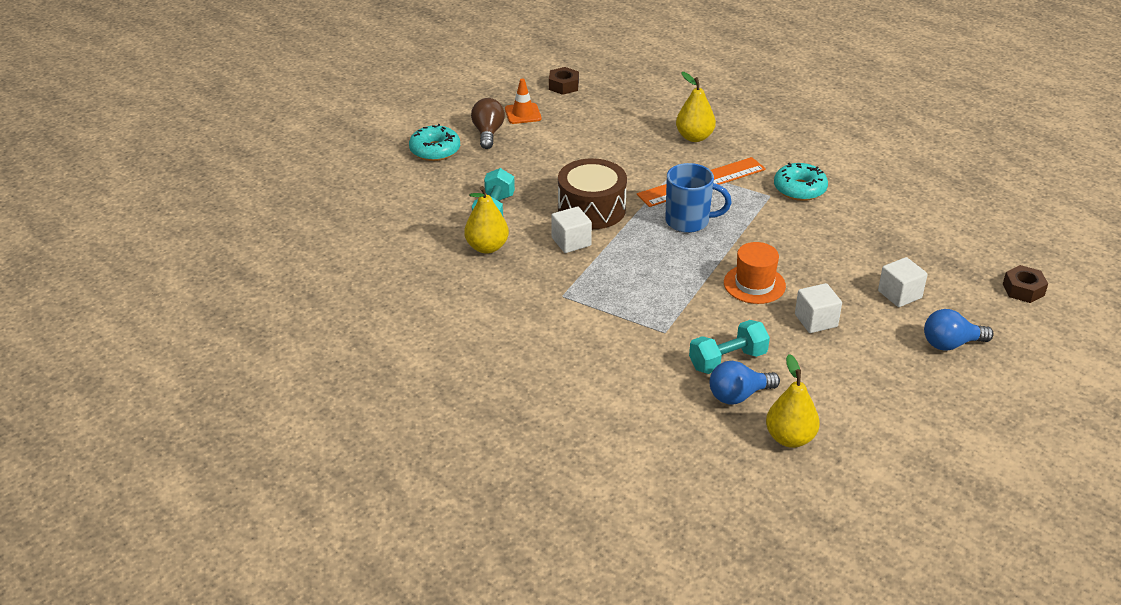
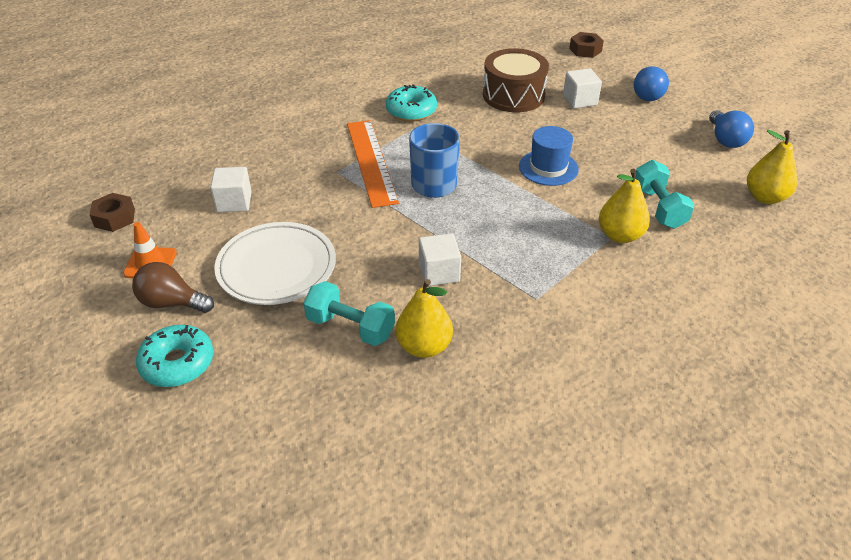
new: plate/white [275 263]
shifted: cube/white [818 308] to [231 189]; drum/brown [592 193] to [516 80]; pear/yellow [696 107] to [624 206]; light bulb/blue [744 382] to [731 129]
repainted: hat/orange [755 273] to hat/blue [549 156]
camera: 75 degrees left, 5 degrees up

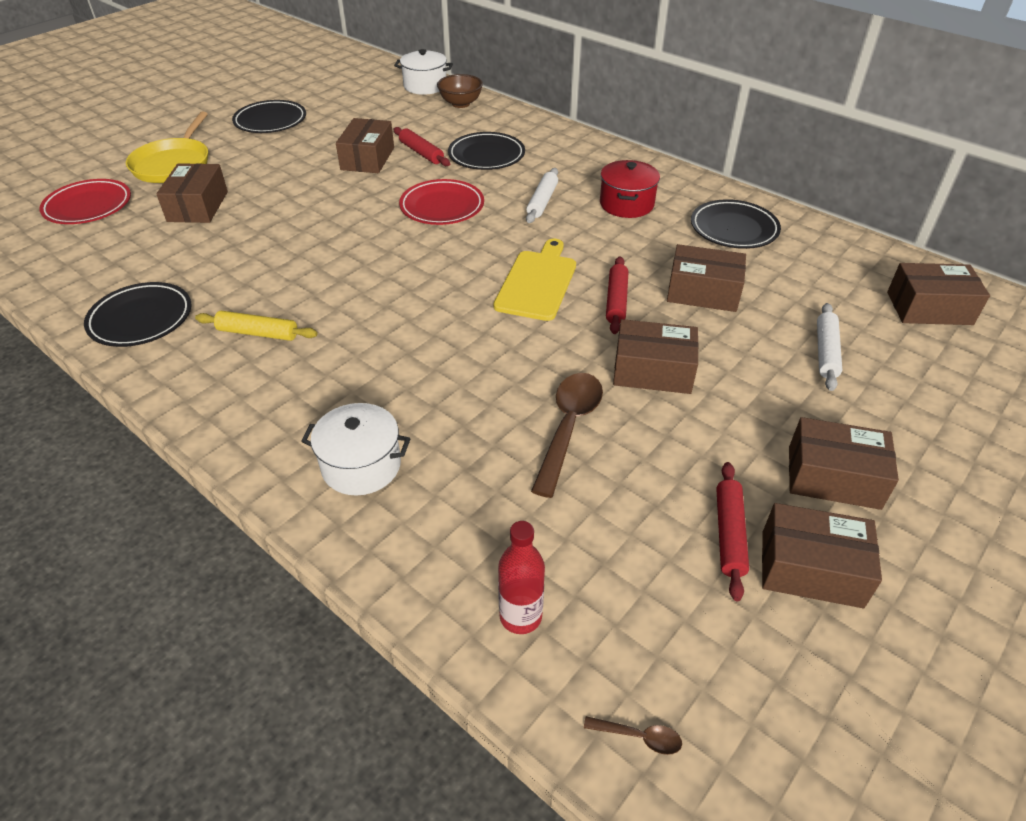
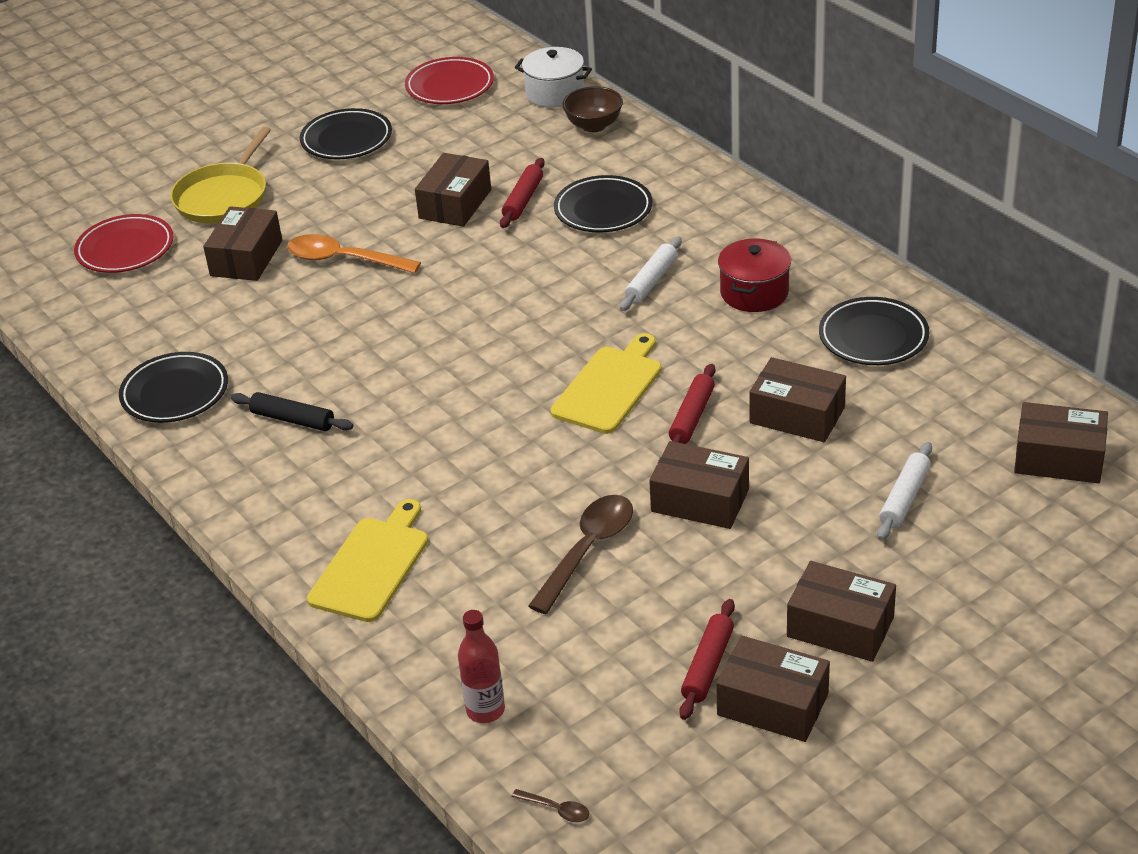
new: spoon/orange [354 253]
shifted: plate/red [441 202] to [449 80]
swapped: pot/white [356 449] to cutting board/yellow [367 560]
repainted: rolling pin/yellow [256 326] to rolling pin/black [292 411]
rotated: rolling pin/red [421 146] = [522 193] 45 degrees clockwise
camera: 15 degrees right, 5 degrees down

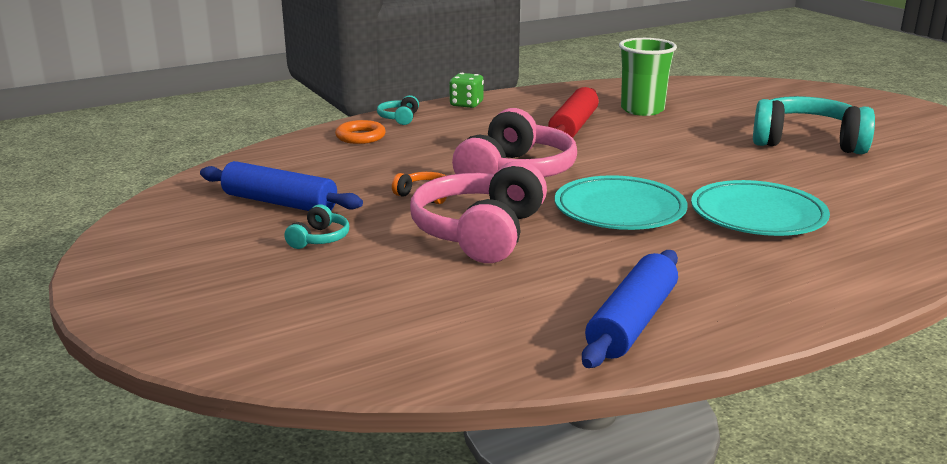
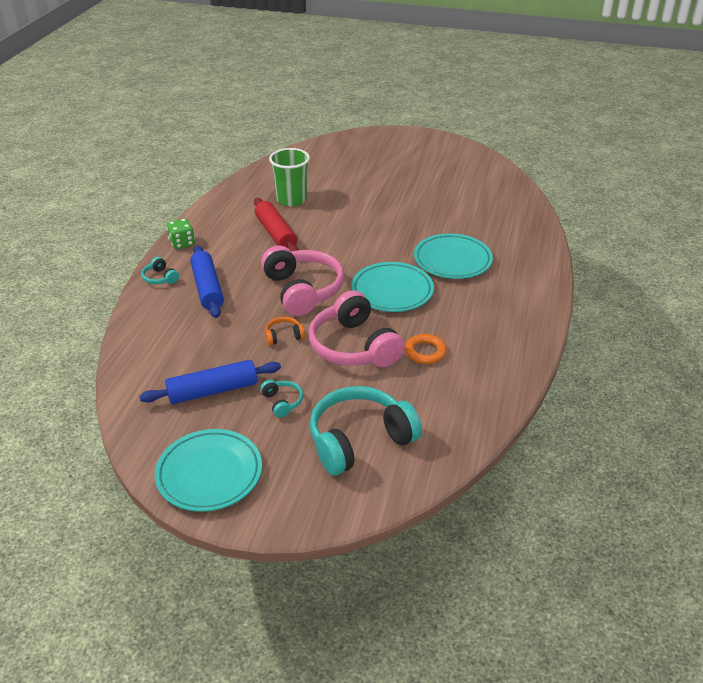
new: plate/turquoise [208 470]
shifted: rolling pin/blue [630 309] to [207 281]; headphones/turquoise [814 125] to [366 431]; ring/orange [360 132] to [426 349]
camera: 45 degrees left, 15 degrees up

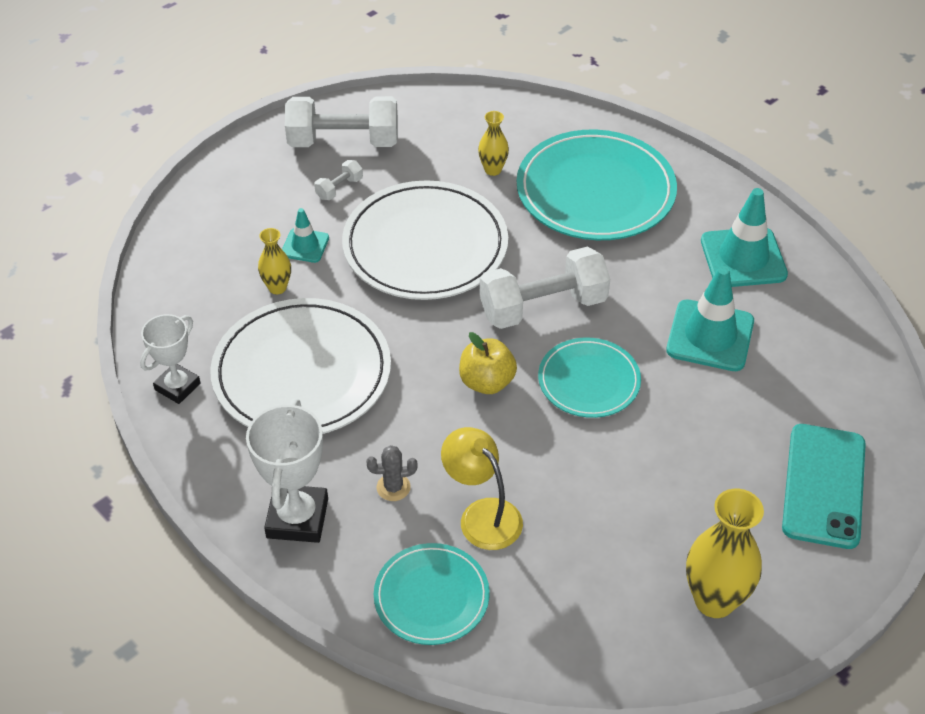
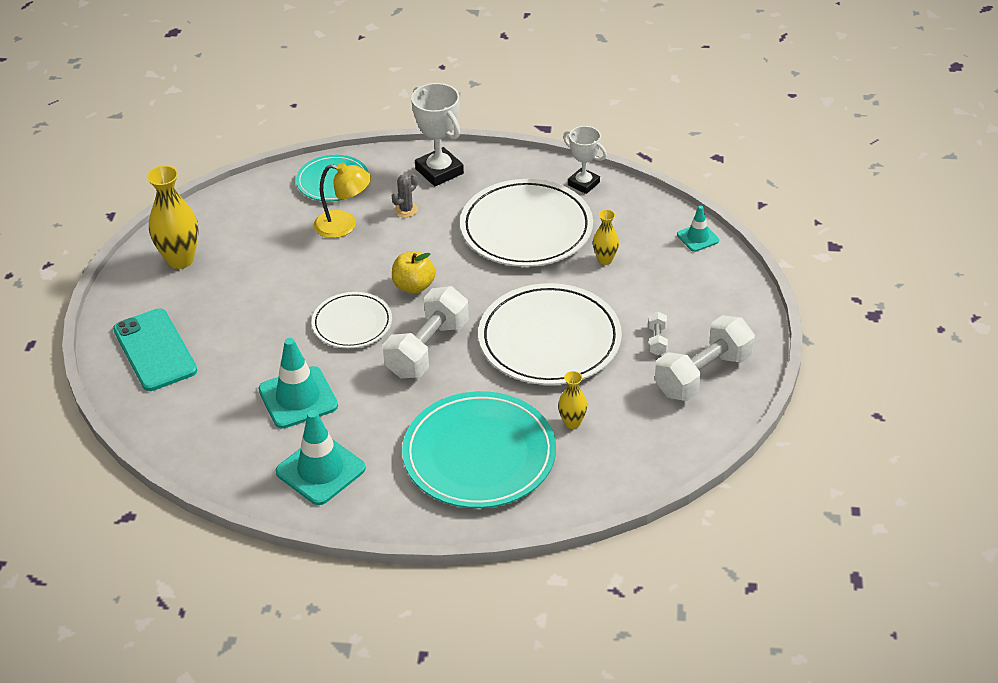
shifted: traffic cone/turquoise [305 235] to [698 229]
repainted: plate/turquoise [589 378] to plate/white [352 320]
rotated: trophy/white [170 359] = [585 160] 45 degrees counterclockwise
camera: 140 degrees right, 5 degrees down

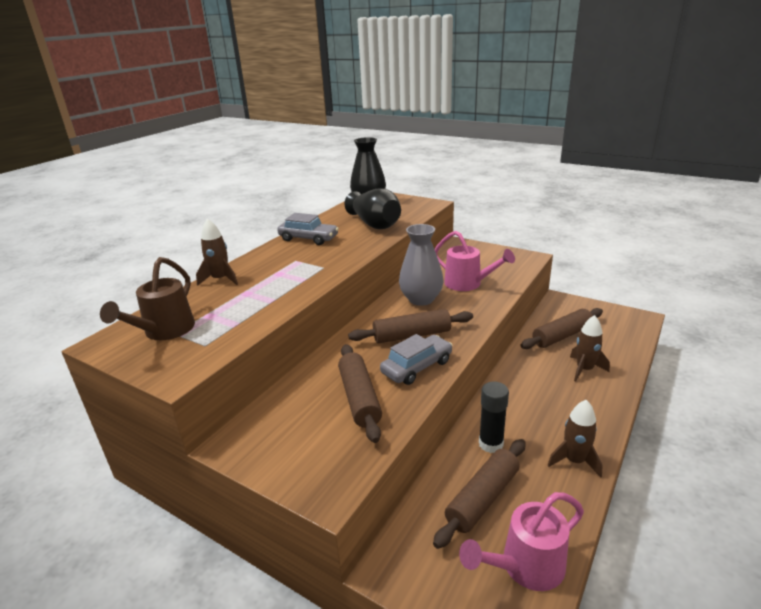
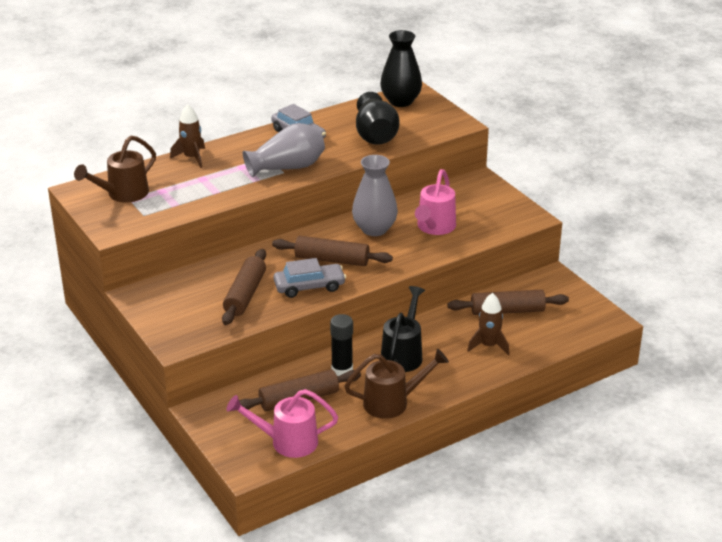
new: vase/grey [284 150]; watering can/black [403 329]
swapped: rocket/brown [575 439] to watering can/brown [396 384]
rotated: watering can/pink [475 261] = [435 202] 45 degrees clockwise
camera: 25 degrees right, 5 degrees up

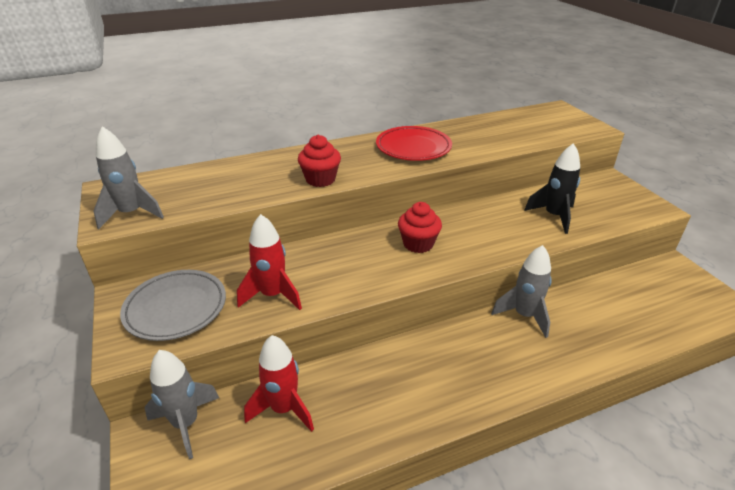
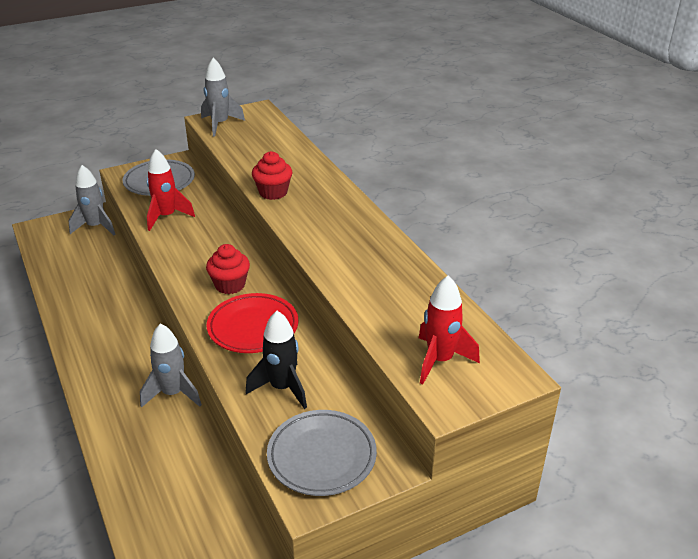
new: plate/grey [322 453]
shifted: plate/red [414 143] to [252 323]; rocket/red [279 383] to [449 330]
camera: 85 degrees right, 0 degrees up

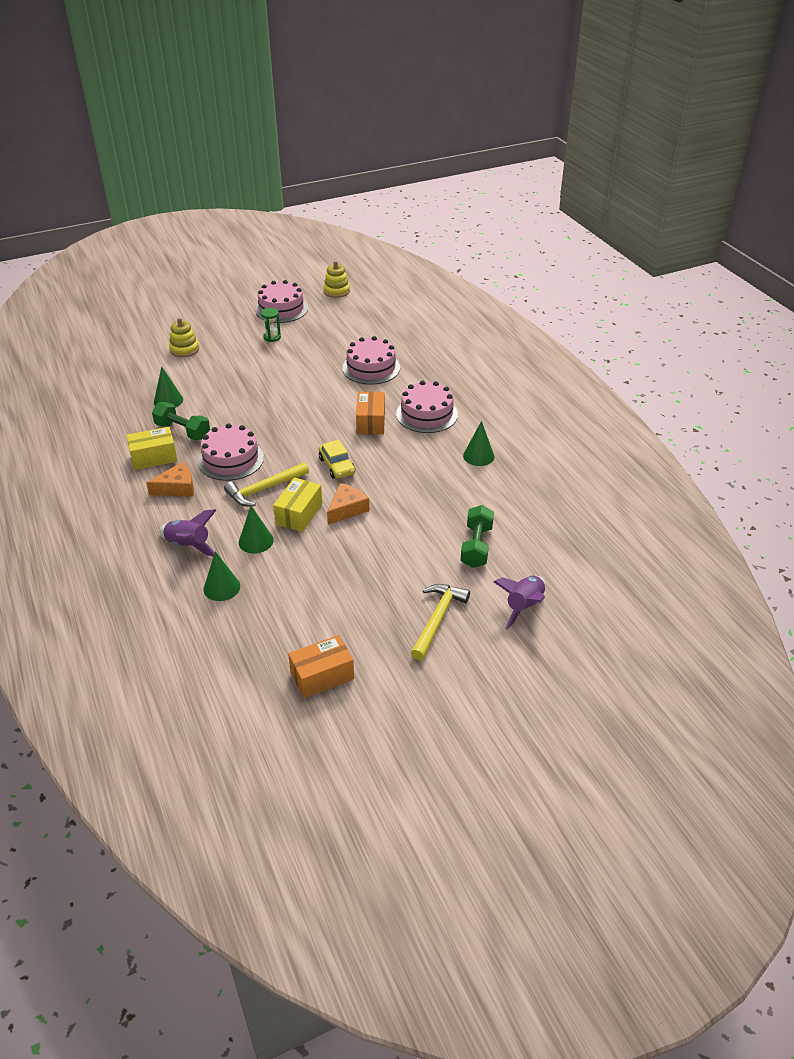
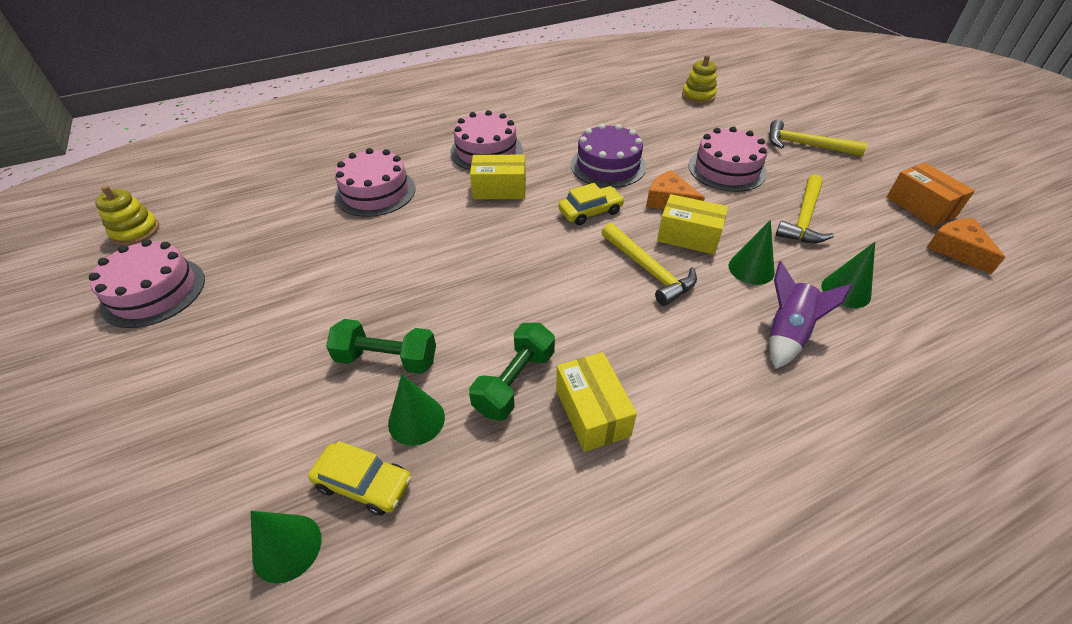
gone: hourglass/green [271 325]; rocket/purple [519 603]
new: car/yellow [360 478]; cake/purple [608 156]; hammer/yellow [805 209]
shifted: cone/green [479 443] to [286 547]; dumbbell/green [477 536] to [381 346]; stacking toy/yellow [184 337] to [699 79]; cake/pink [231 452] to [728 159]; cheese/orange [170 479] to [966 246]
repainted: box/orange [370 412] to box/yellow [498 177]
camera: 90 degrees left, 5 degrees up

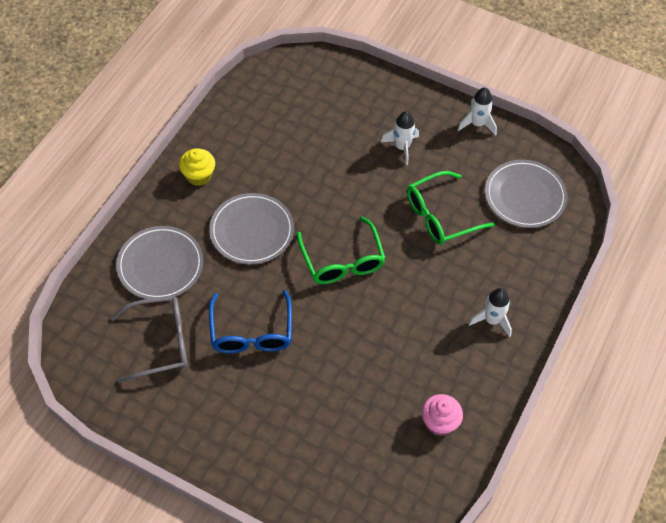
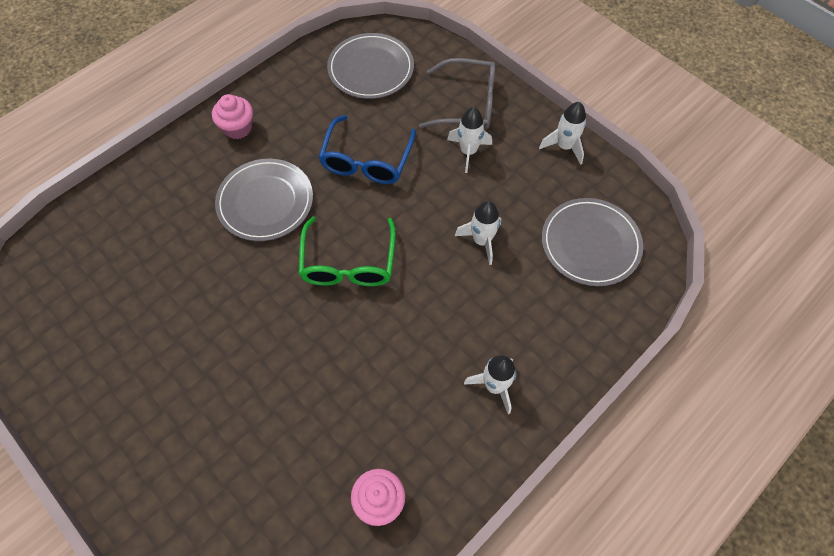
shifted: glasses/blue [250 321] to [367 149]; plate/grey [159 262] to [370 66]; glasses/grey [149 339] to [457 93]
swapped: glasses/green [451 208] to rocket/white [478 233]
repainted: cupcake/yellow [197 167] to cupcake/pink [232 116]
camera: 20 degrees right, 5 degrees up

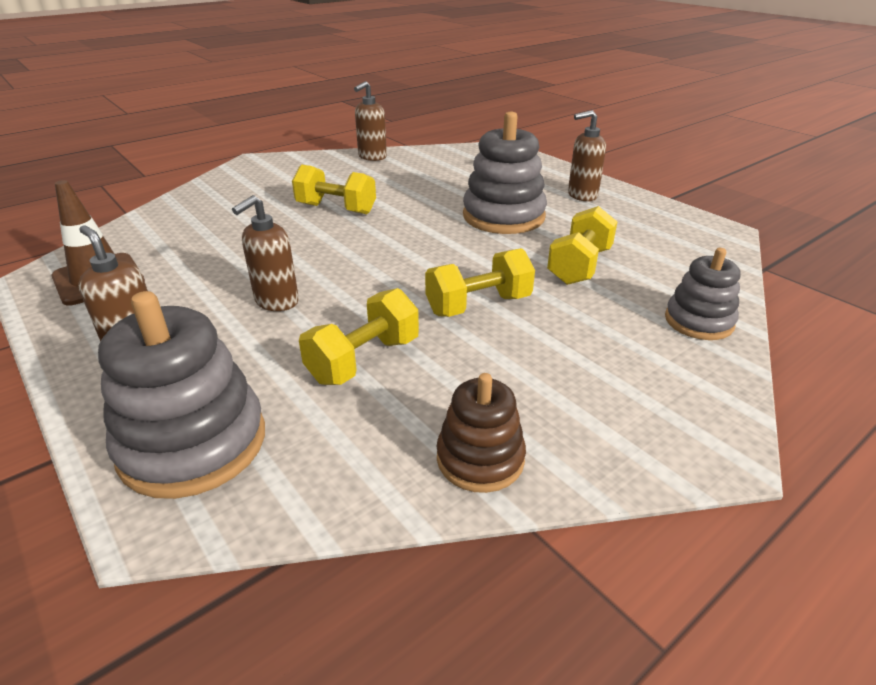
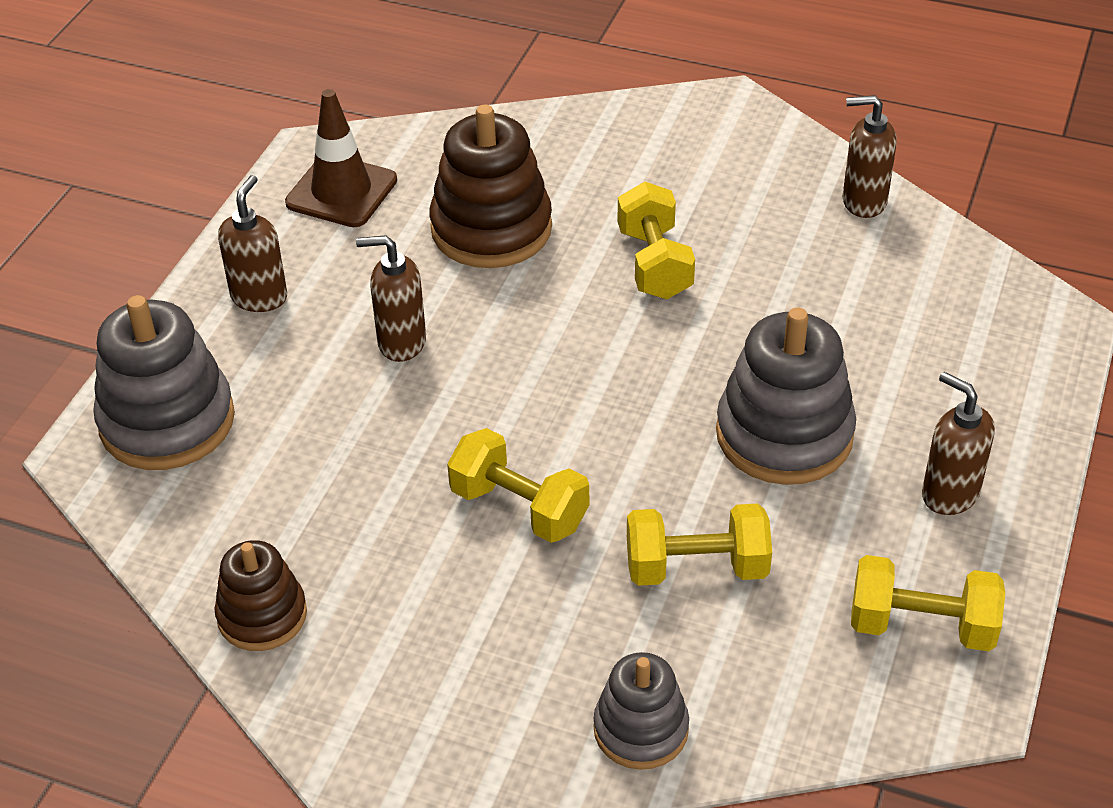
new: stacking toy/brown [491 186]
shifted: dumbbell/yellow [359 336] to [928 603]
camera: 60 degrees right, 10 degrees up

